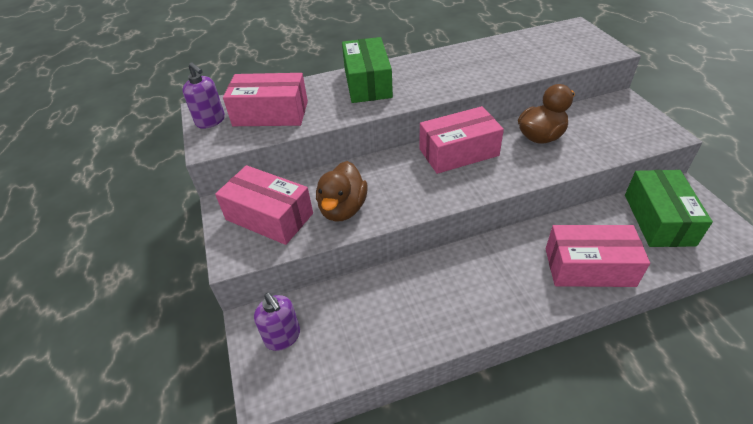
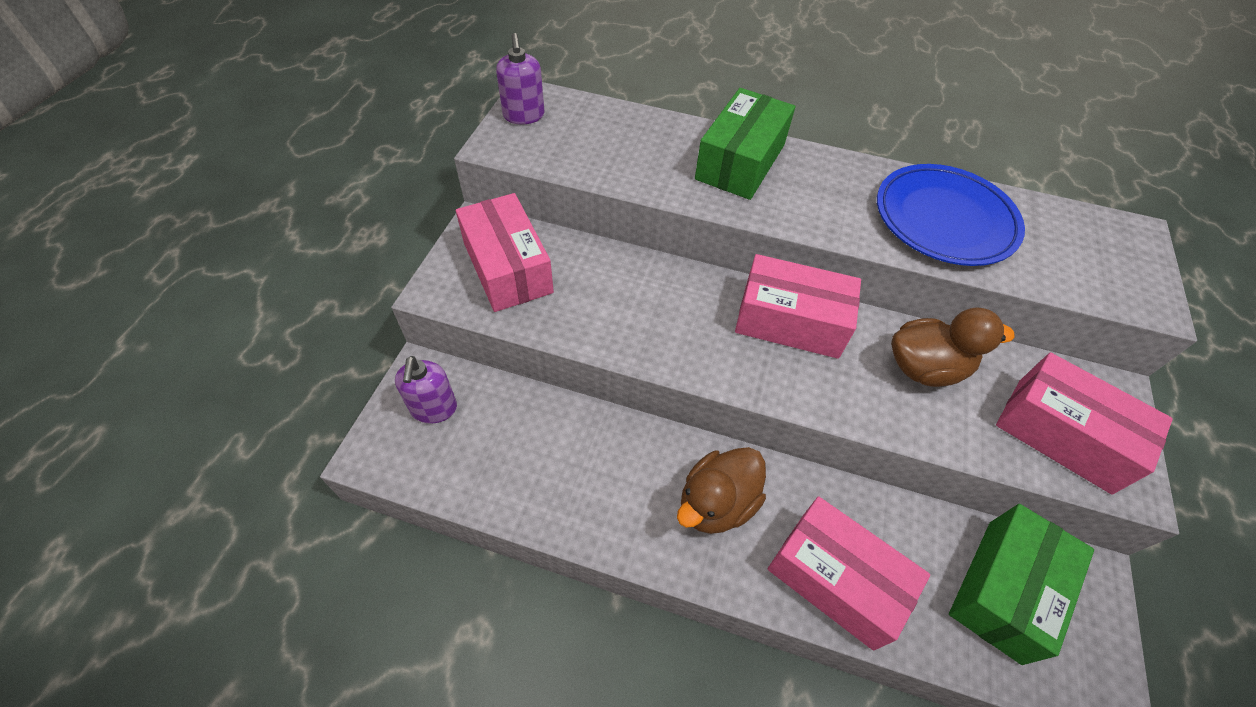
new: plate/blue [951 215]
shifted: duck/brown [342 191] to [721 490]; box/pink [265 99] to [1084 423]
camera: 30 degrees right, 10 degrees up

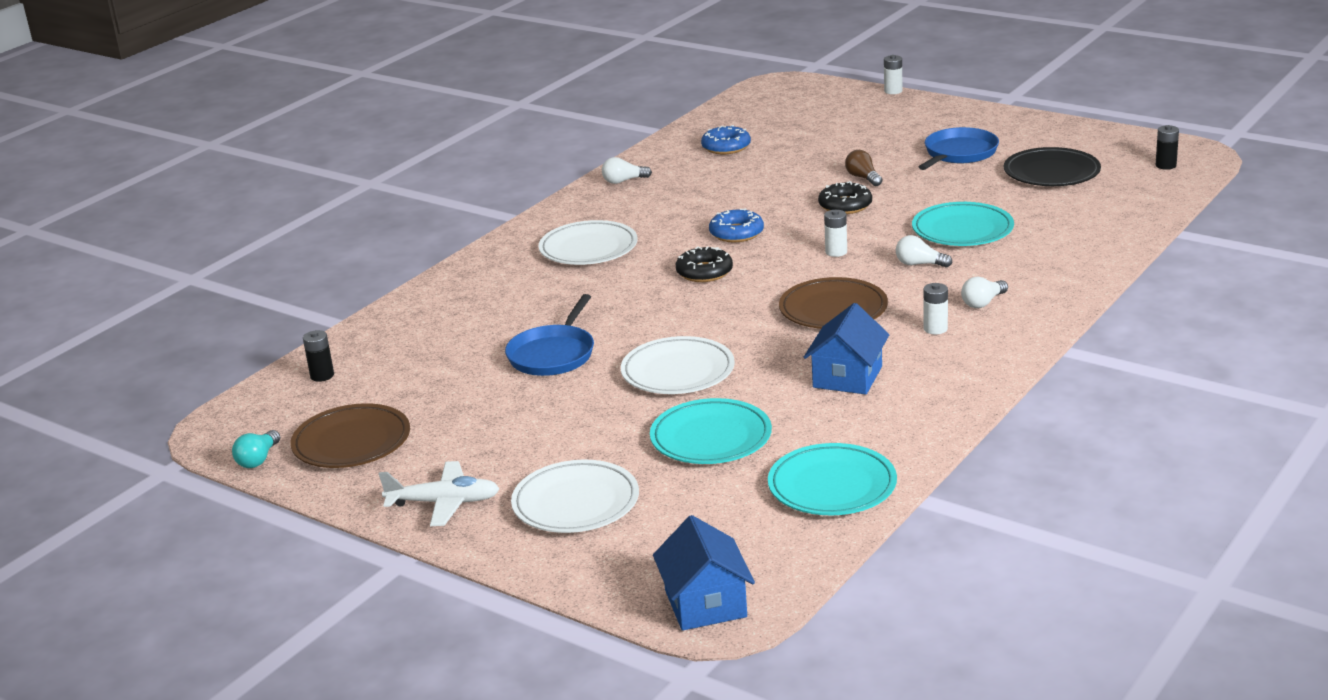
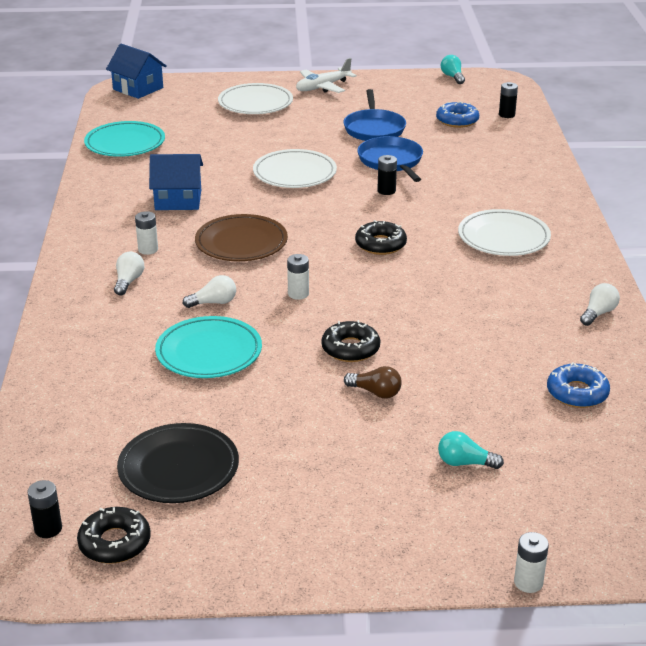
gone: plate/brown [350 435]; plate/turquoise [711 431]
new: donut/black [114 535]; battery/black [387 175]; light bulb/turquoise [471 450]
shifted: pan/blue [959 148] to [374 115]; donut/blue [736 225] to [457 115]
rotated: house/blue [847 348] = [176 182] 75 degrees counterclockwise
camera: 140 degrees right, 5 degrees up

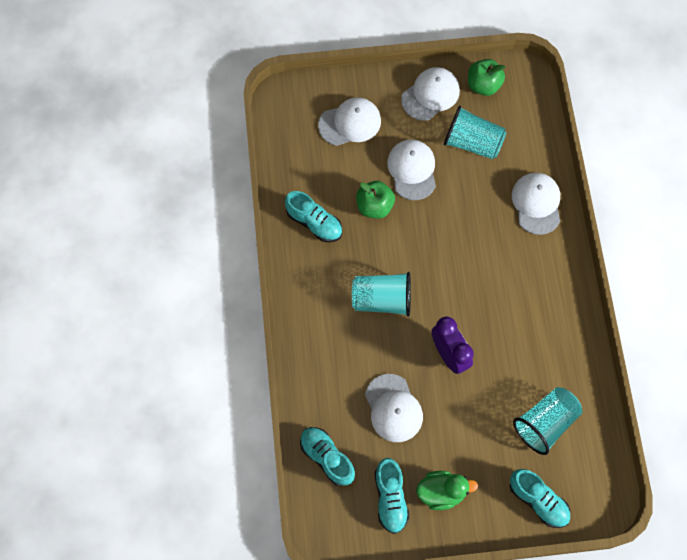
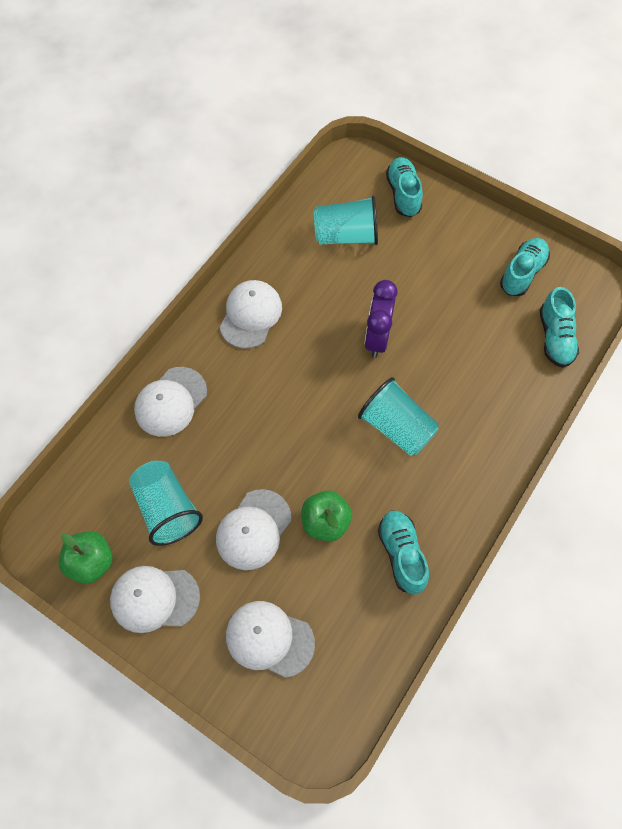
gone: duck/green [447 490]
shifted: cap/white [394 408] to [251 314]
camera: 140 degrees left, 5 degrees down

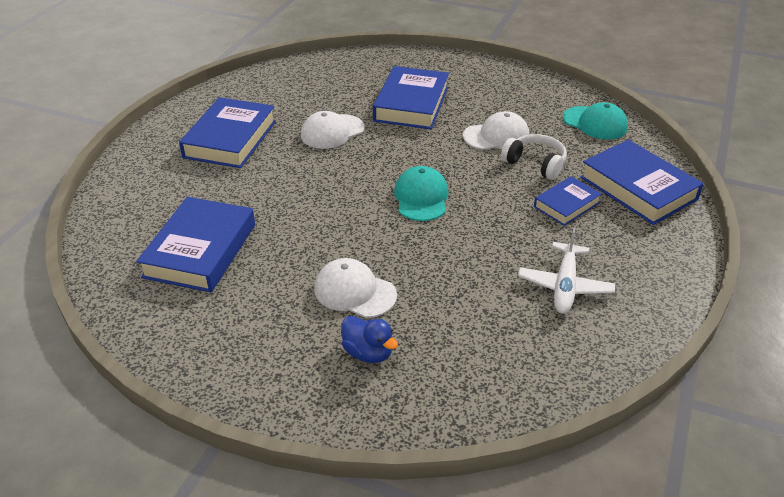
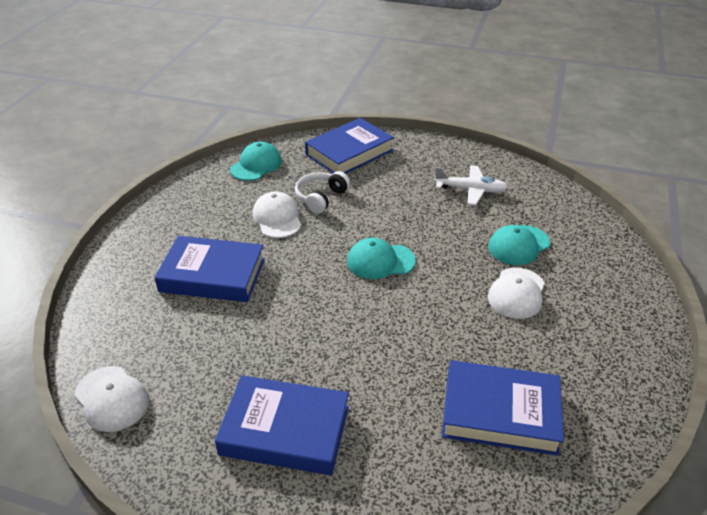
gone: duck/blue [369 339]; book/blue [568 201]
new: cap/turquoise [519 245]
shifted: cap/white [332 130] to [111 399]
camera: 95 degrees left, 0 degrees up

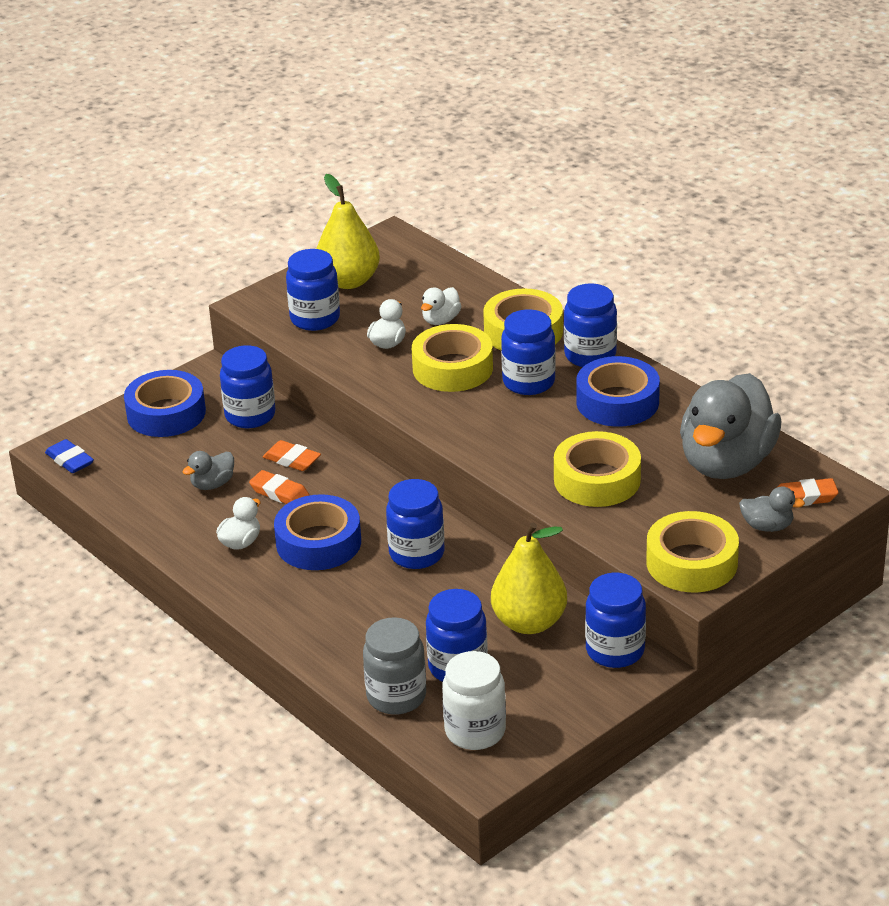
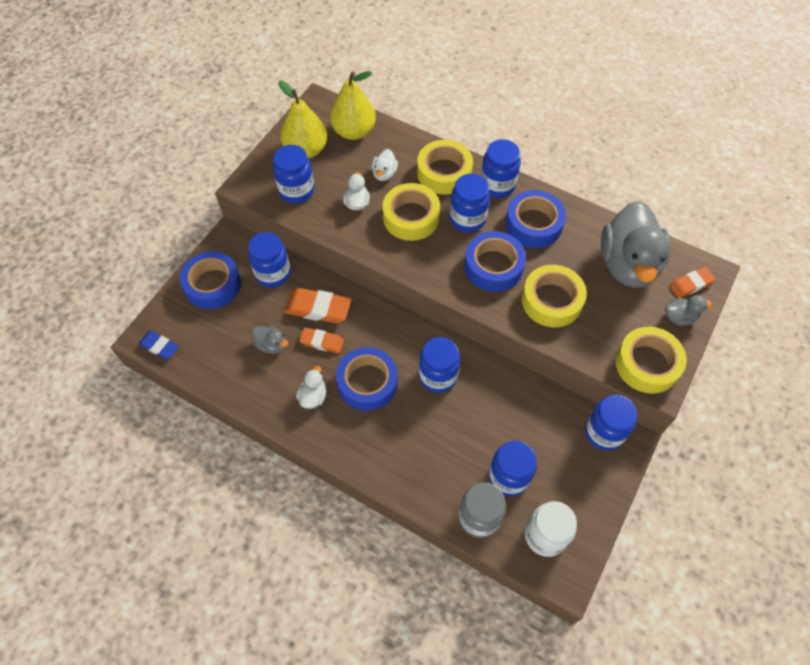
new: tape/blue [495 261]
shifted: pear/yellow [529 578] to [353 105]
rotated: duck/grey [208 470] = [270 340] 90 degrees counterclockwise
scaled: eraser/orange [292 455] = [317 305] x1.59
camera: 20 degrees left, 25 degrees up

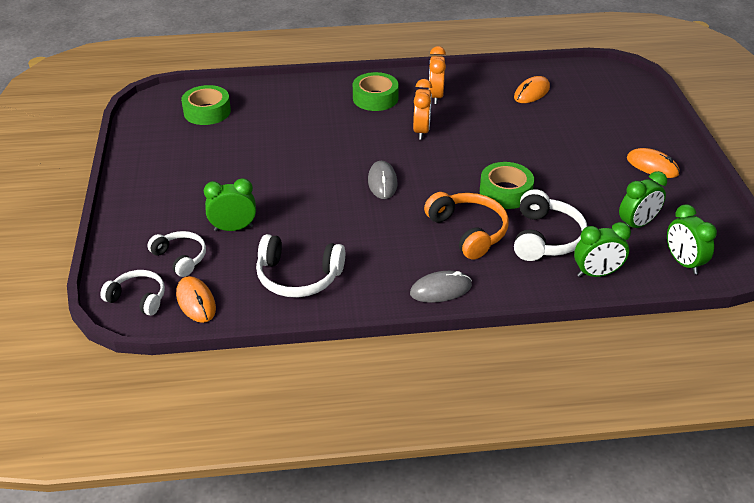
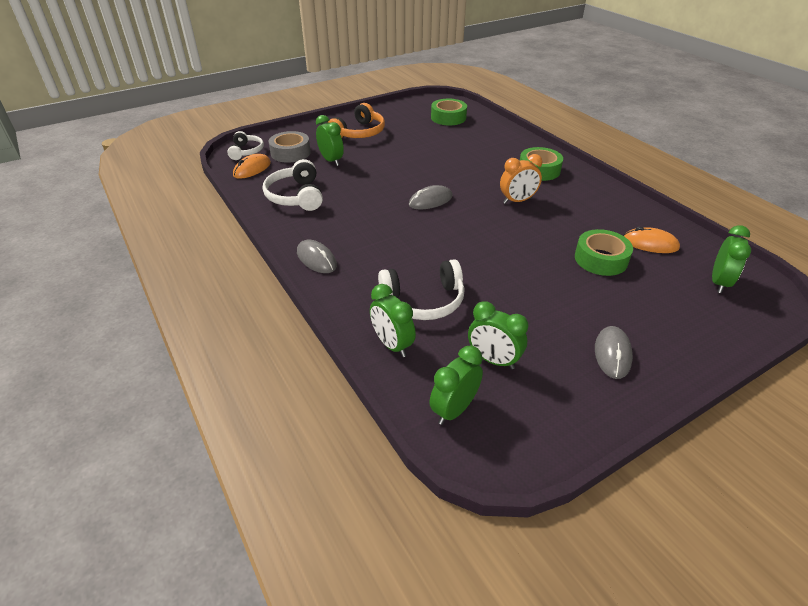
gone: clock/orange [437 75]
new: clock/green [731 259]
shifted: headphones/orange [466 226] to [356 120]; tape/green [507 185] to [604 252]
swapped: headphones/white [176 254] to tape/grey [290 147]
repainted: mouse/orange [653 163] to mouse/grey [614 352]
camera: 65 degrees right, 0 degrees up

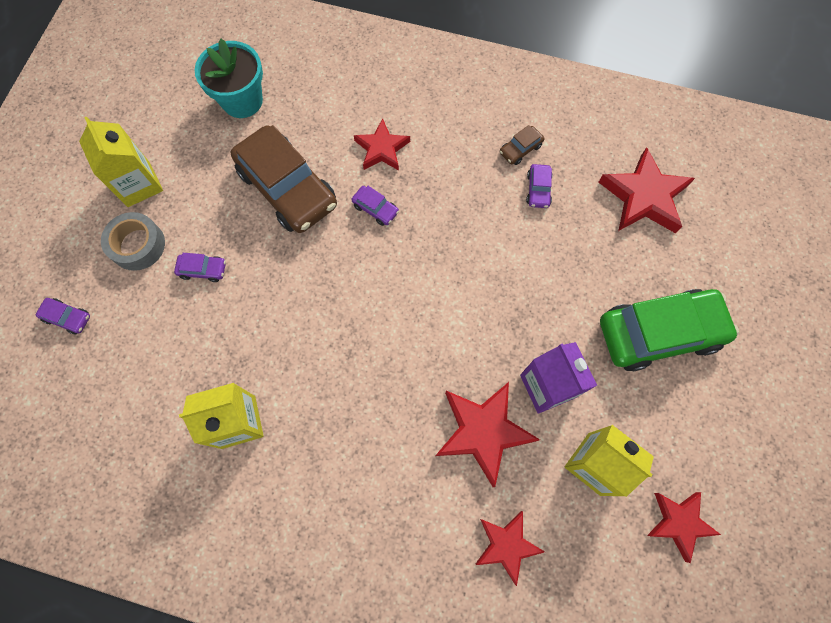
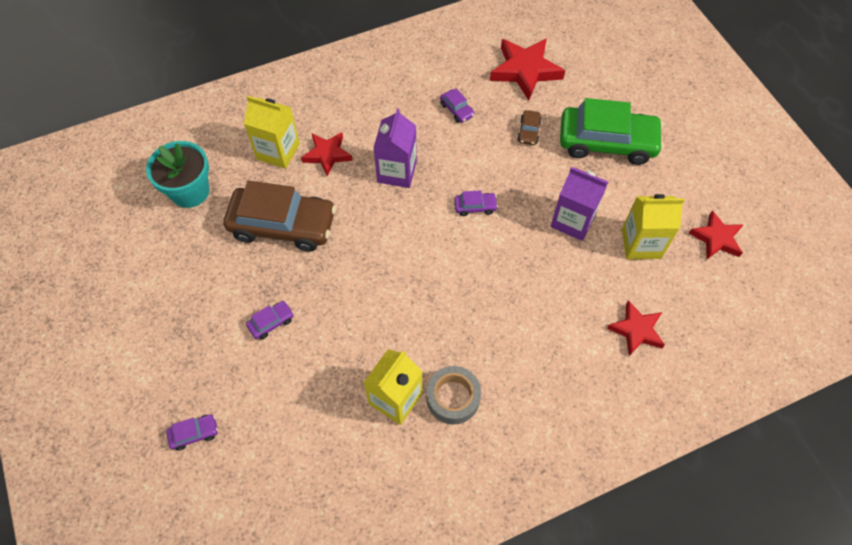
gone: star/red [488 434]
new: carton/purple [395 148]
shifted: carton/yellow [121 161] to [272 132]; tape/grey [133 241] to [453 395]; car/purple [375 206] to [476 203]; car/brown [522 145] to [529 127]
rotated: car/green [669 330] = [612 131] 60 degrees clockwise
camera: 40 degrees left, 10 degrees down

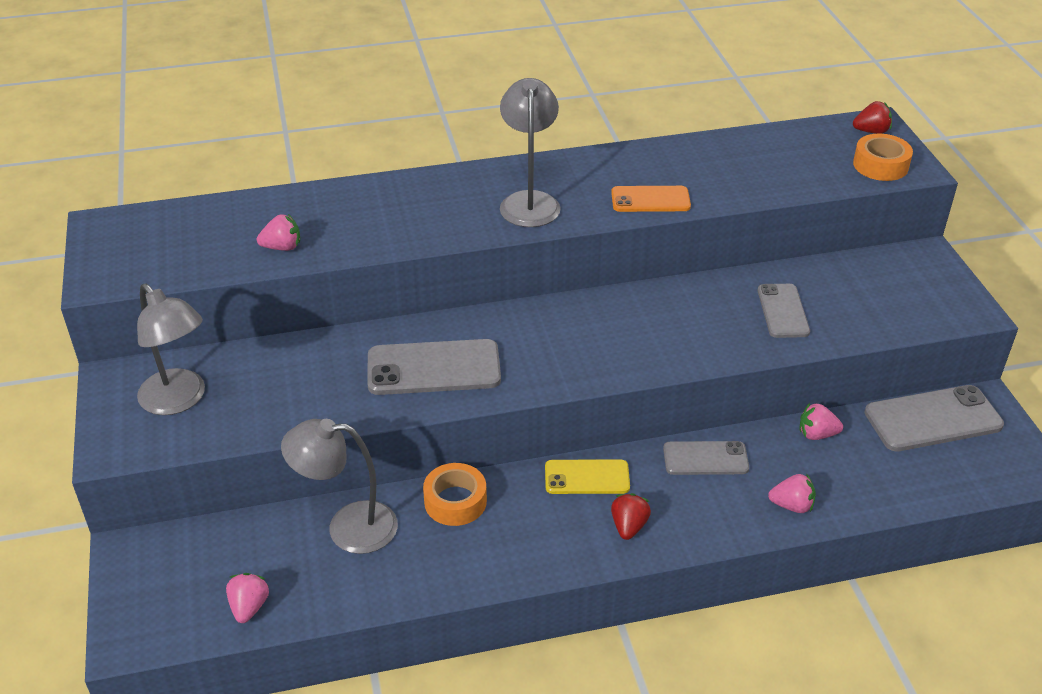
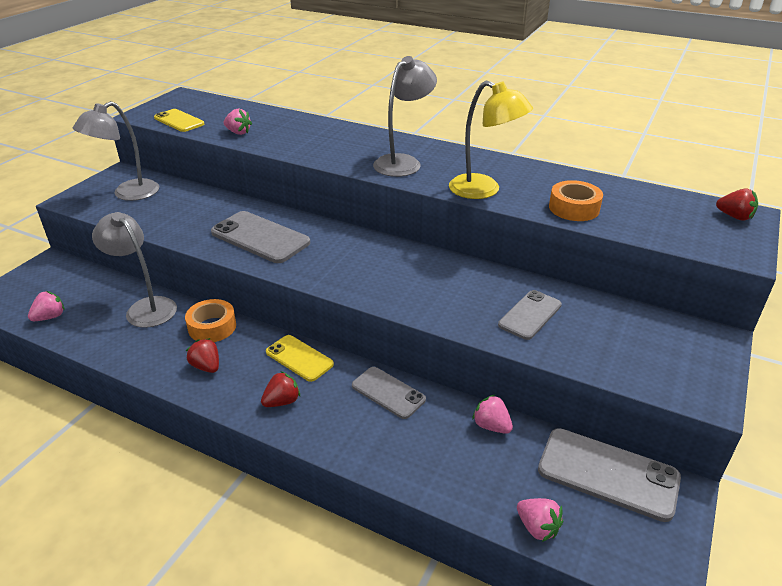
new: phone/yellow [179 120]; strawberry/red [202 355]
shifted: strawberry/pink [792 493] to [540 520]; tape/orange [883 157] to [576 200]
swapped: phone/orange [651 199] to lamp/yellow [491 140]
rotated: lamp/grey [171 349] = [116 151] 45 degrees clockwise
camera: 40 degrees right, 5 degrees down

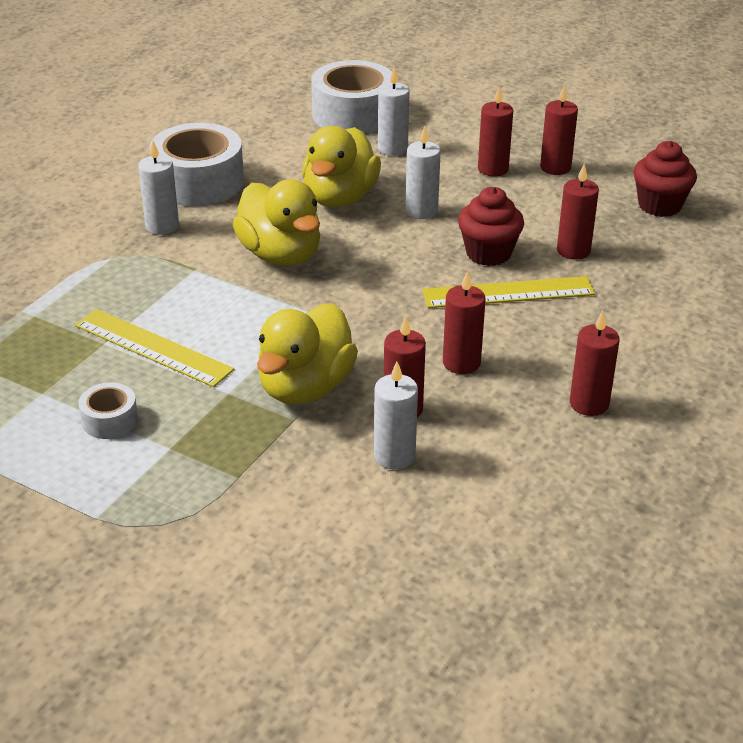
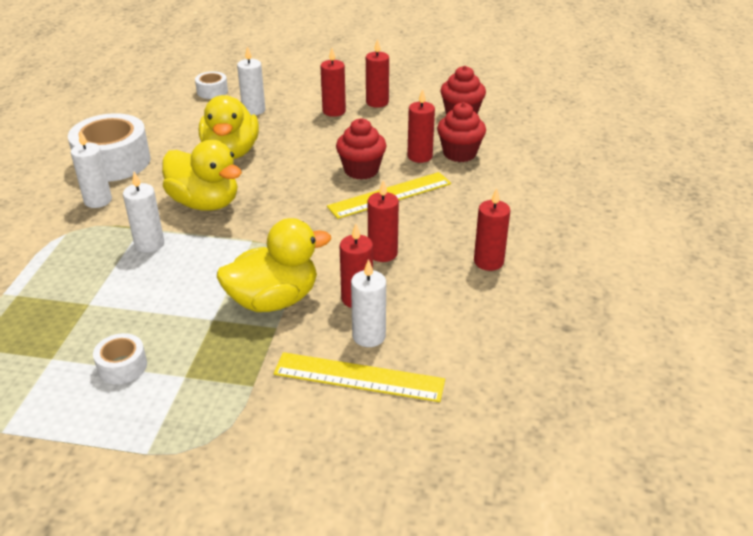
new: cupcake/red [461 132]
shifted: candle/white [423 172] to [143 212]; ruler/yellow [154 348] to [359 377]
rotated: duck/yellow [307 354] = [274 265] 120 degrees counterclockwise
scaled: tape/white [351 97] = [211 85] x0.48
camera: 20 degrees left, 0 degrees up

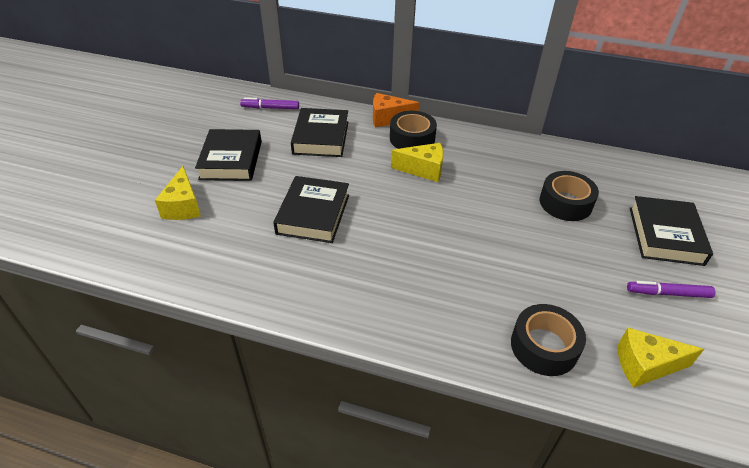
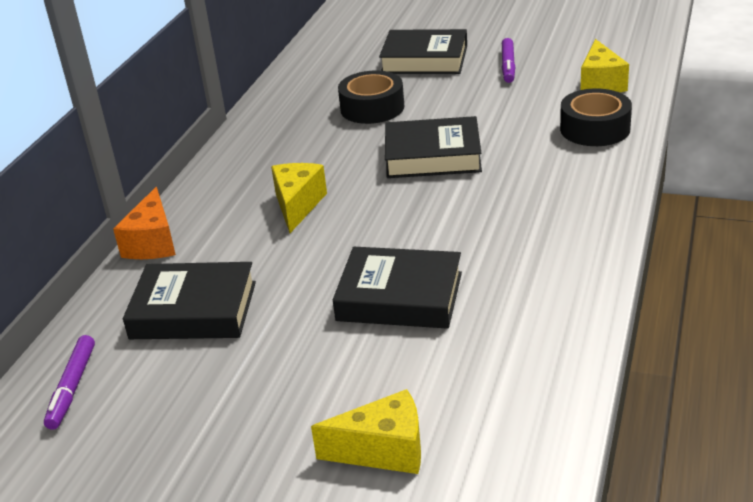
gone: tape/black [413 130]
shifted: book/black [228 155] to [433 147]
camera: 85 degrees left, 10 degrees down

